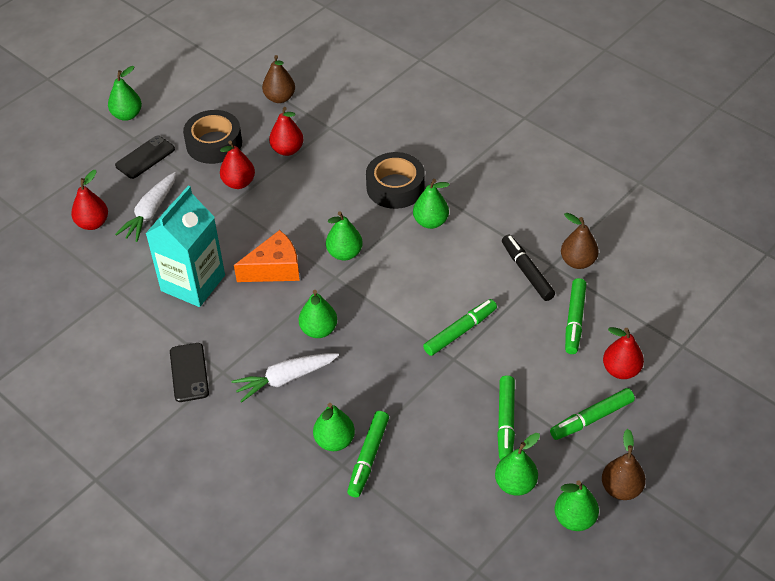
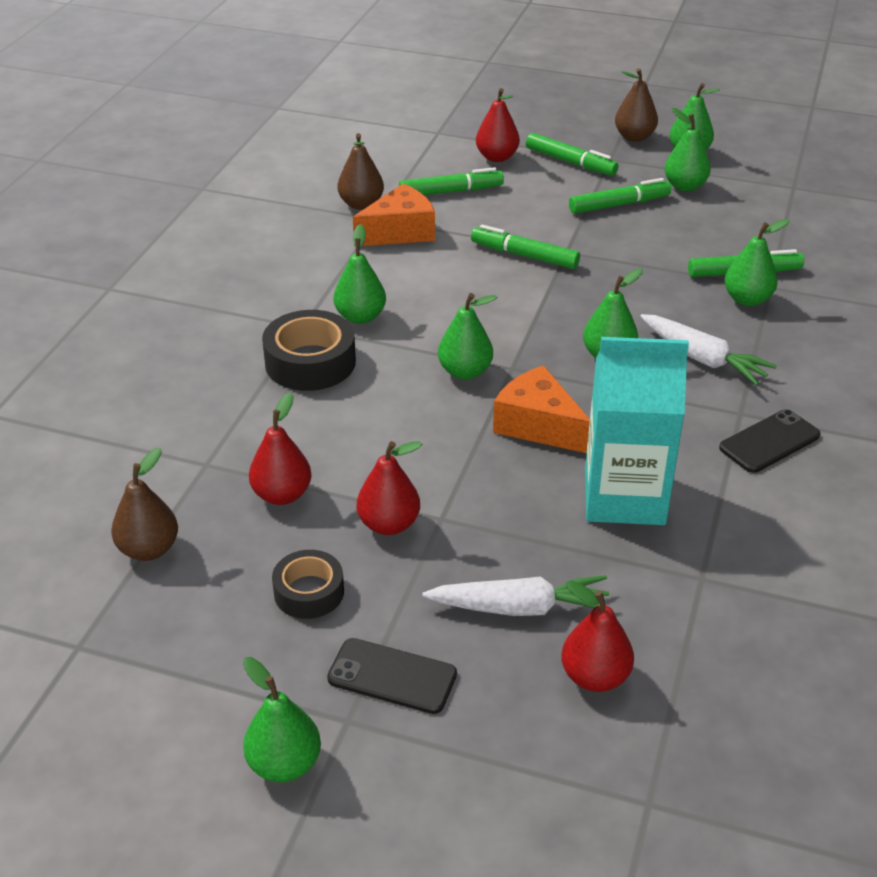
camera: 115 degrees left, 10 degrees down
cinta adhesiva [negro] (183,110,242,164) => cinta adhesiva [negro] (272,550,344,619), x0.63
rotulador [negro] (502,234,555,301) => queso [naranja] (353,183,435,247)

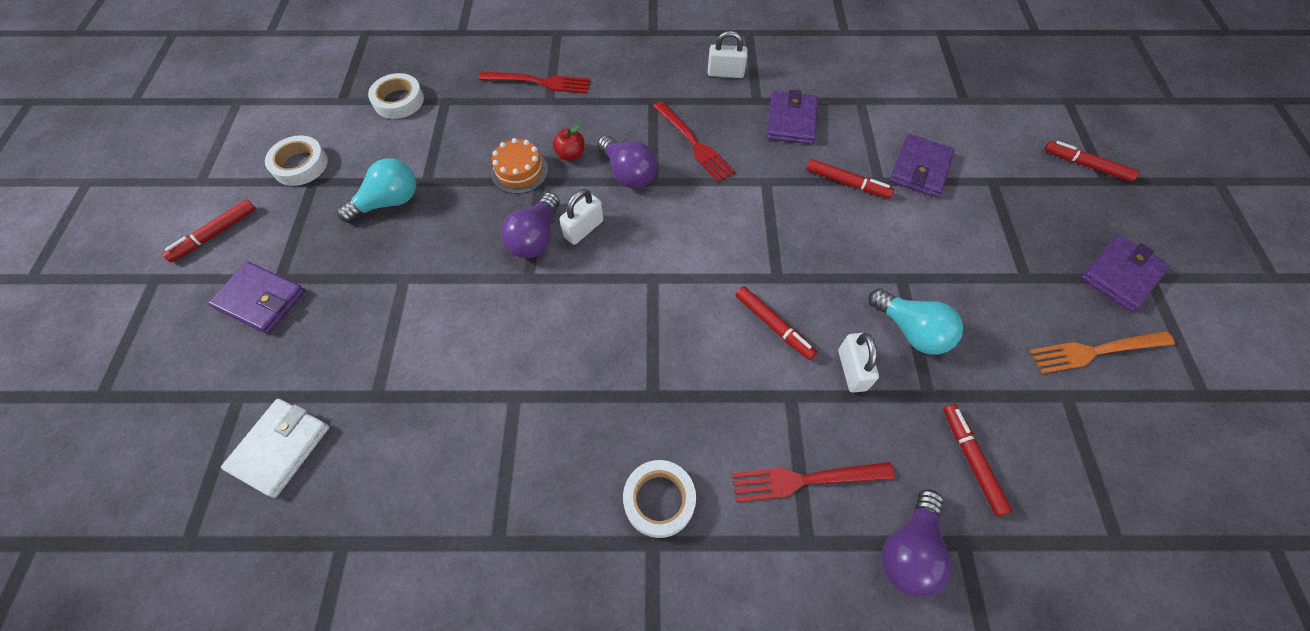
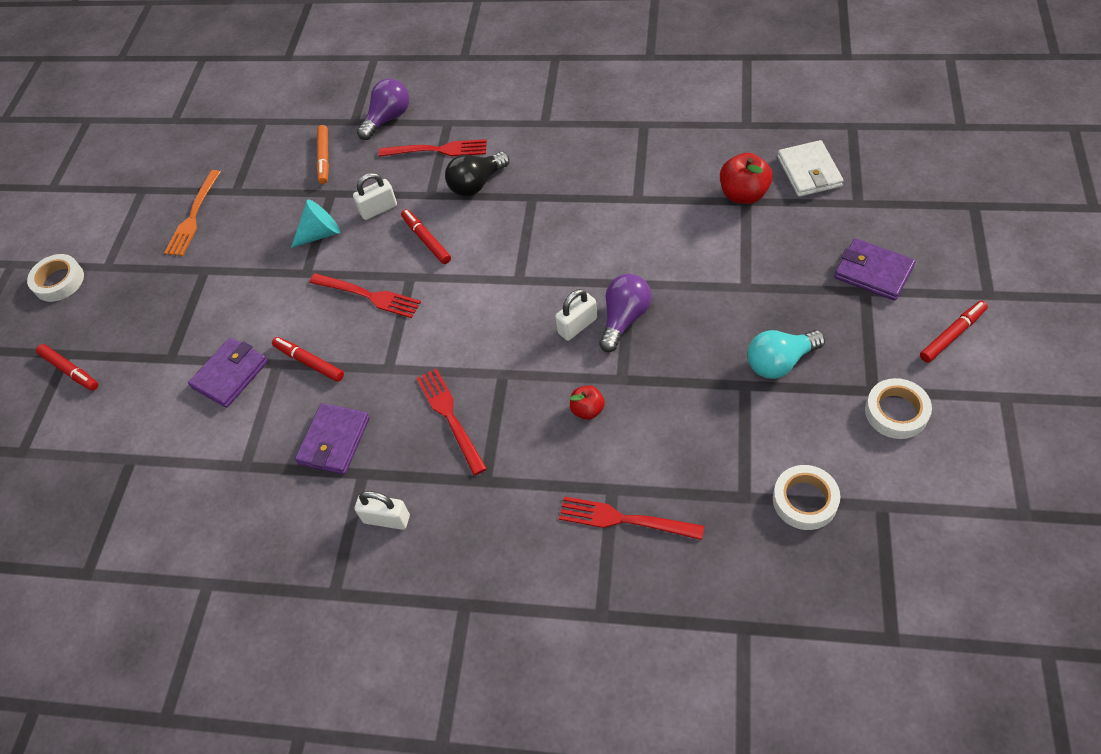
camera: 165 degrees left, 5 degrees down
bombilla [morado] (597,135,657,188) => nothing
tarta [naranja] (491,138,548,194) => nothing
cartera [morado] (1081,235,1170,312) => nothing
bombilla [turquesa] (869,288,963,355) => cono [turquesa] (291,199,340,248)
tenedor [naranja] (1030,331,1175,374) => tenedor [naranja] (164,170,221,256), 105 degrees clockwise
candado [blanco] (838,333,879,393) => candado [blanco] (353,173,397,220), 60 degrees clockwise
cartera [blanco] (221,399,329,498) => cartera [blanco] (778,140,843,197), 45 degrees counterclockwise
rotulador [rojo] (944,404,1012,516) => rotulador [naranja] (317,125,329,184)
cinta adhesiva [blanco] (623,460,696,538) => cinta adhesiva [blanco] (27,254,84,302), shifted
nothing => bombilla [negro] (445,151,509,196)
nothing => manzana [rojo] (720,153,772,204)
nothing => tenedor [rojo] (309,273,421,318)

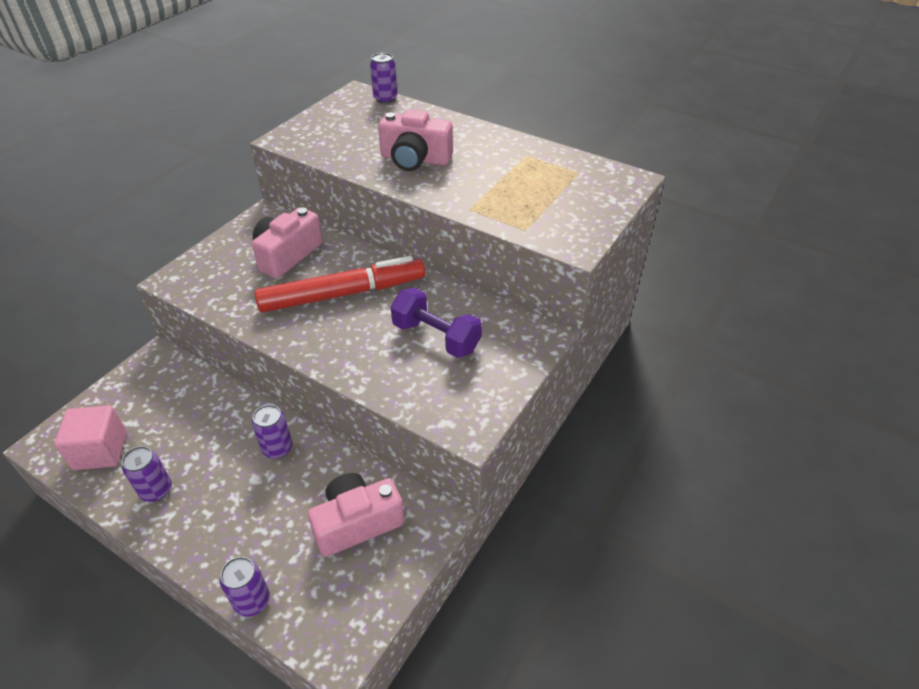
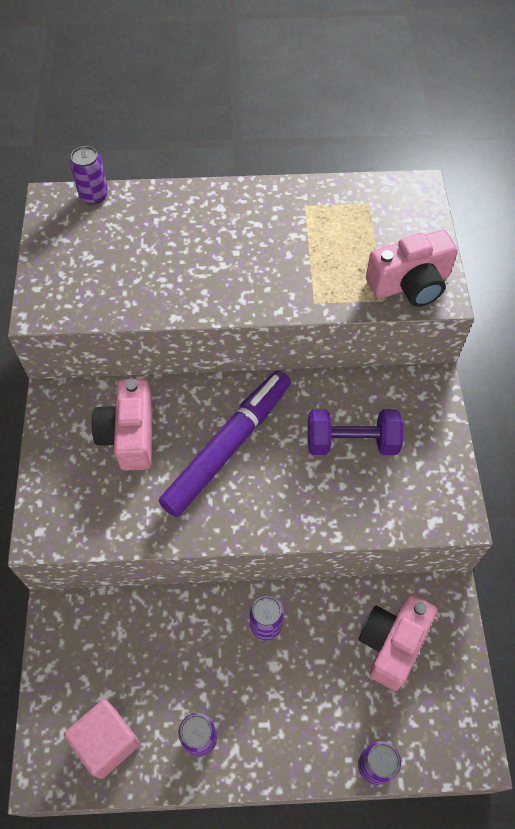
camera: 35 degrees left, 15 degrees up
cámara [rosa] (378,109,453,171) => cámara [rosa] (366,230,458,307), shifted
rotulador [rojo] (255,256,425,313) => rotulador [morado] (159,370,291,517)

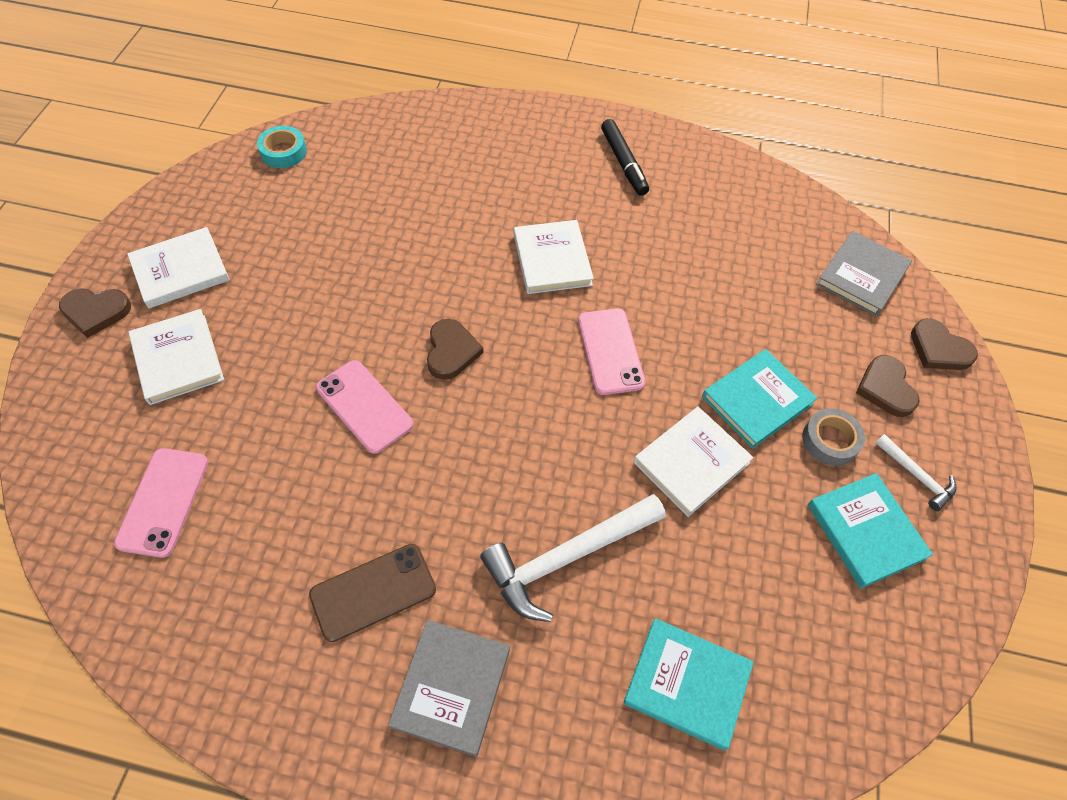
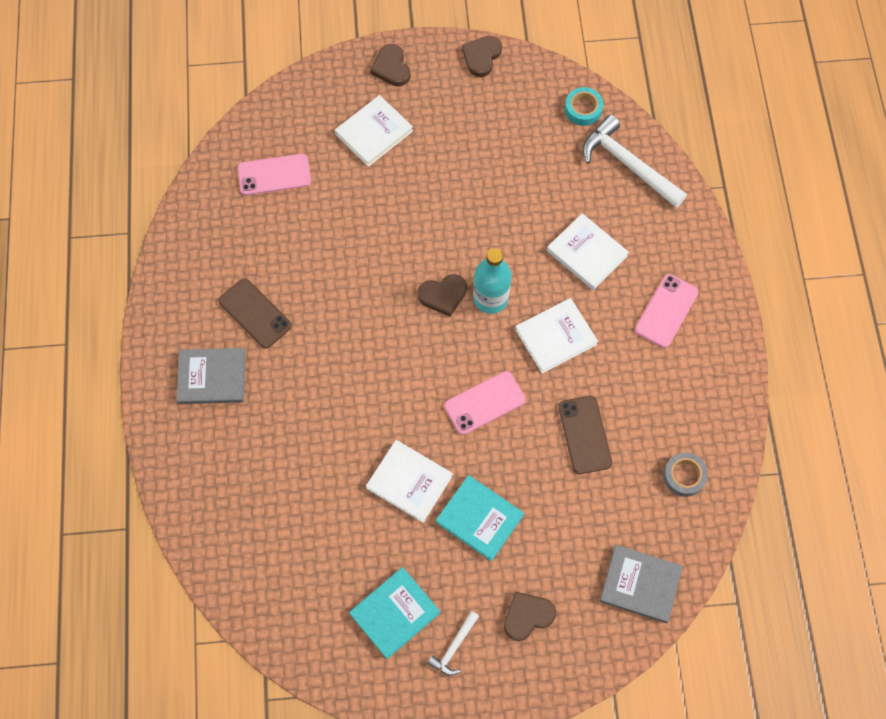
camera: 75 degrees right, 10 degrees up
rotulador [negro] (601,119,649,196) => nothing
libro [blanco] (127,227,230,308) => libro [blanco] (547,213,629,290), shifted
corazón [marrón] (911,318,978,370) => corazón [marrón] (462,36,502,77), shifted
móvil [rosa] (316,360,413,454) => móvil [rosa] (635,274,698,348), shifted
cinta adhesiva [gris] (803,408,865,466) => cinta adhesiva [gris] (663,452,708,497), shifted
martillo [blanco] (480,494,666,622) => martillo [blanco] (583,115,687,208), shifted
libro [turquesa] (623,618,754,750) => nothing
nothing => botella [turquesa] (473,248,512,314)
nothing => móvil [marrón] (558,396,612,474)

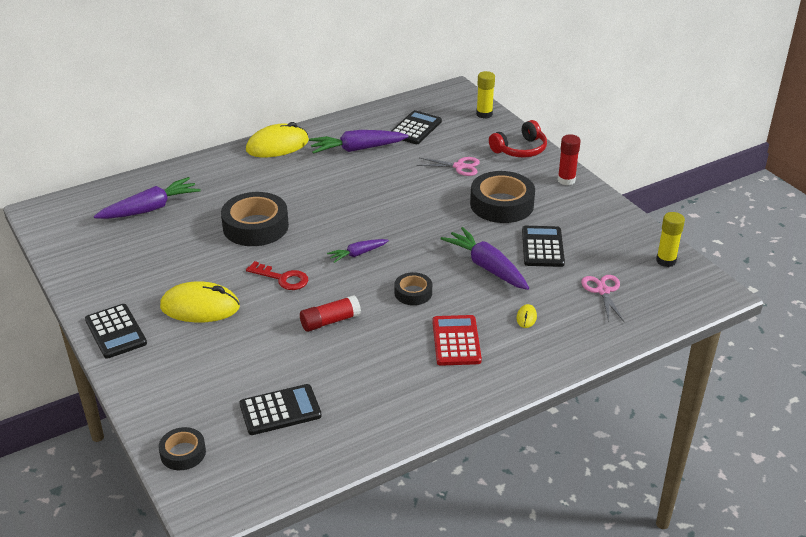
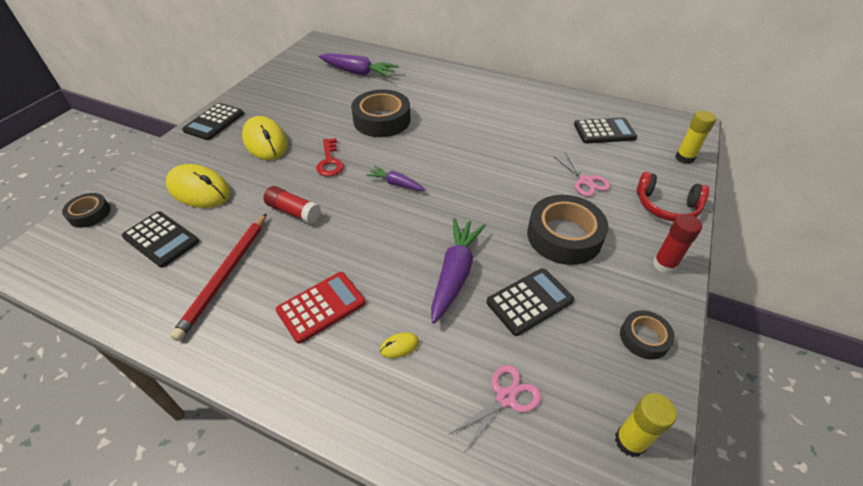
camera: 55 degrees right, 10 degrees up
ratón [amarillo] (246,122,309,157) => ratón [amarillo] (166,164,231,208), shifted
zanahoria [morado] (309,130,409,154) => nothing
cinta adhesiva [negro] (394,272,432,305) => cinta adhesiva [negro] (620,310,675,360), shifted
nothing => lápiz [rojo] (170,213,267,341)

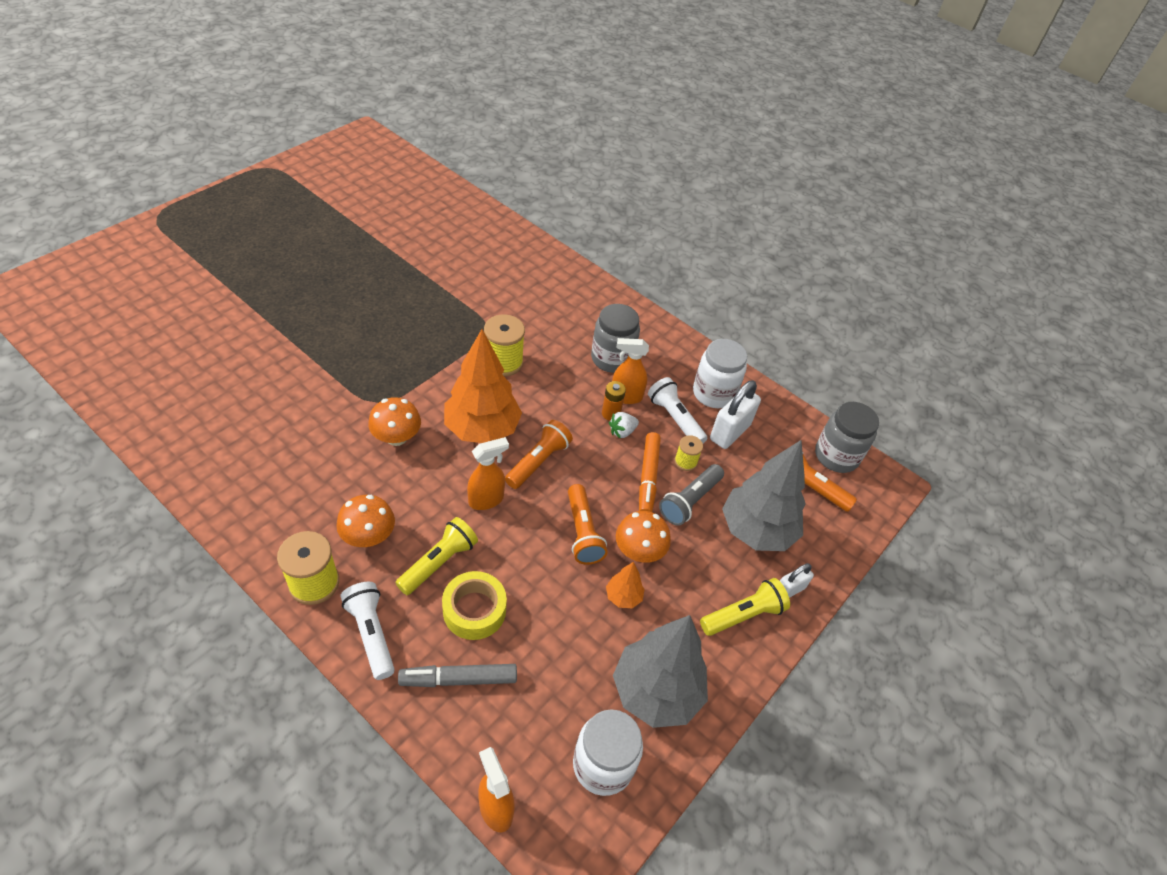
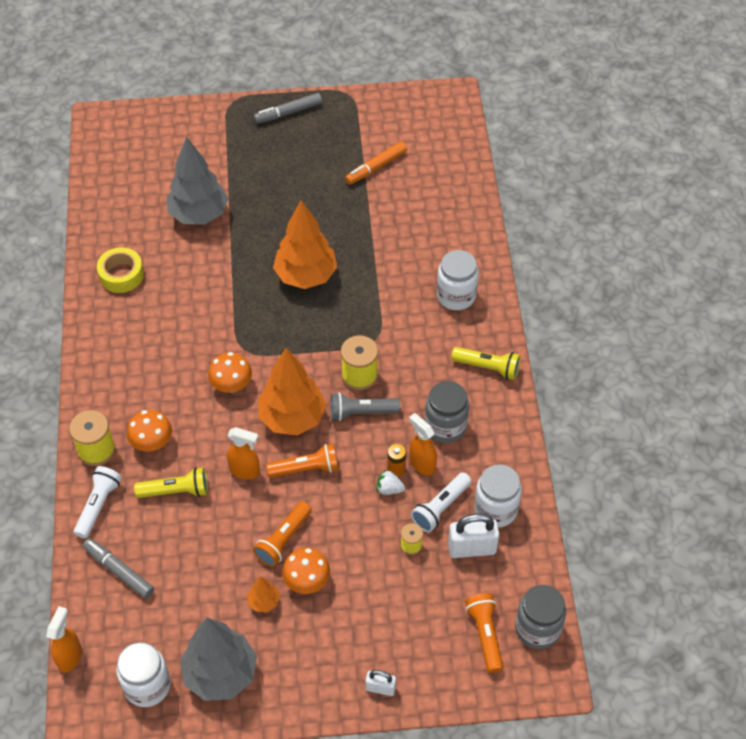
camera: 50 degrees right, 5 degrees up
lámpara de mano [blanco] (648,377,707,443) => lámpara de mano [blanco] (411,472,471,532), 150 degrees counterclockwise
rotulador [naranja] (639,432,661,512) => rotulador [naranja] (345,142,407,185), shifted
árbol [gris] (722,440,806,551) => árbol [gris] (167,136,228,225), shifted
lámpara de mano [gris] (659,464,724,526) => lámpara de mano [gris] (331,393,400,421), shifted
cinta adhesiva [amarillo] (442,571,507,640) => cinta adhesiva [amarillo] (97,247,144,293), shifted
lámpara de mano [amarillo] (700,578,790,636) => lámpara de mano [amarillo] (451,347,521,380), shifted
nothing => rotulador [gris] (254,93,322,124)
nothing => árbol [naranja] (273,200,337,289)
nothing => tarro [blanco] (437,250,479,310)

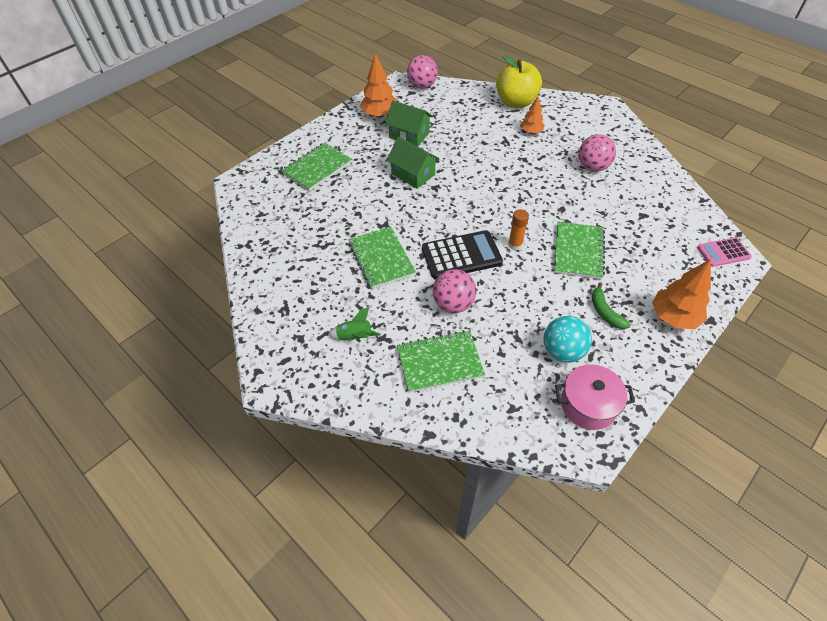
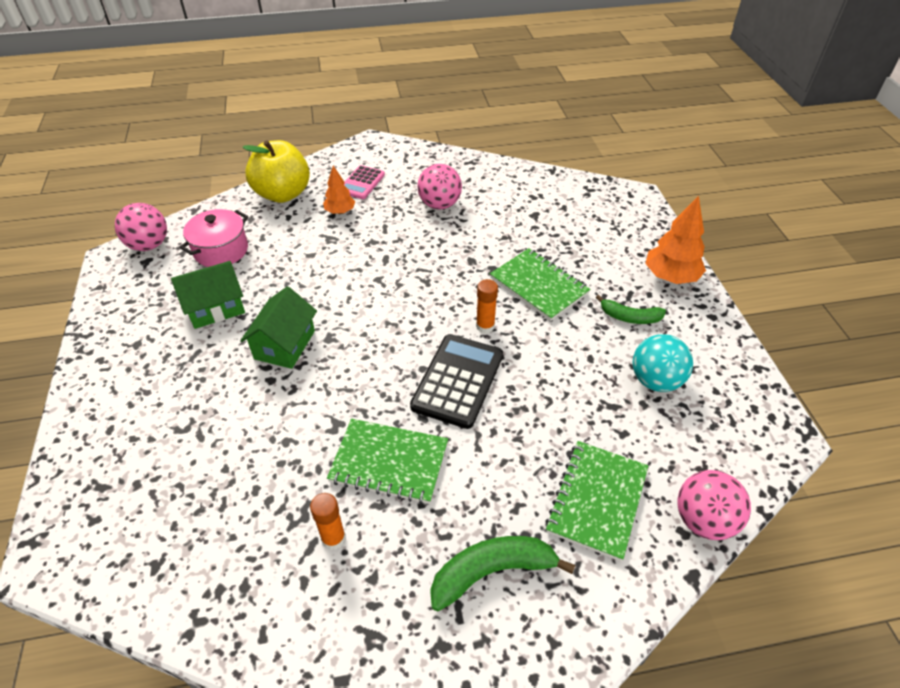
camera: 55 degrees left, 5 degrees down
árbol [naranja] (360,53,397,118) => nothing
casa [verde] (387,137,439,189) => casa [verde] (240,286,317,369), 60 degrees counterclockwise
cuaderno [verde] (281,142,352,191) => nothing
calculadora [rosa] (697,237,752,267) => calculadora [rosa] (344,165,385,199), shifted
pelota [rosa] (433,269,477,313) => pelota [rosa] (678,470,751,540), shifted
cohete [verde] (328,307,381,341) => plátano [verde] (430,536,575,611)
olla [rosa] (555,364,635,430) => olla [rosa] (179,209,249,267), shifted
nothing => barra de pegamento [naranja] (310,493,346,550)

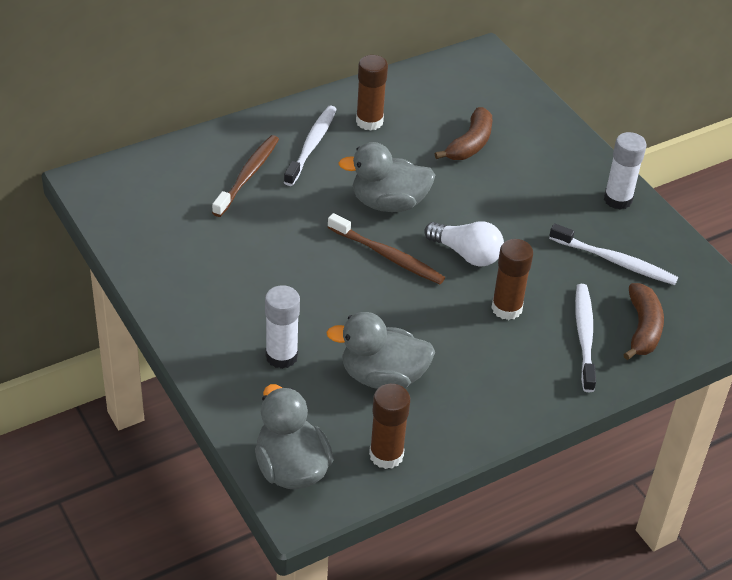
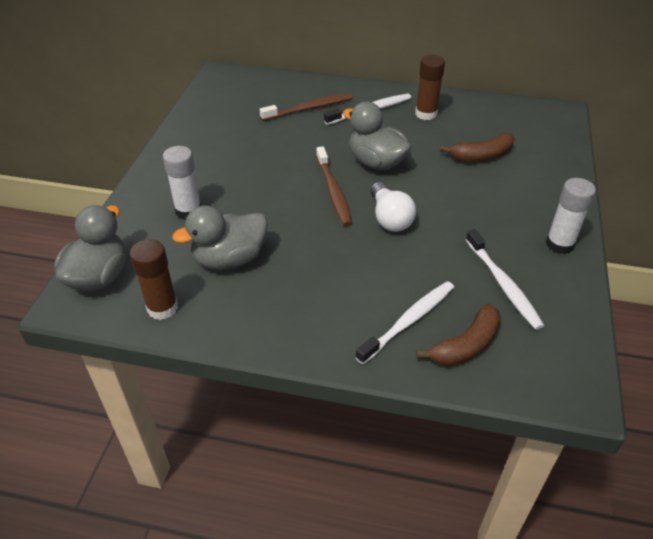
camera: 45 degrees right, 0 degrees up
barra de pegamento [marrón] (491,239,533,320) => nothing
pato [gris] (326,312,435,389) => pato [gris] (172,206,267,270), 75 degrees counterclockwise

